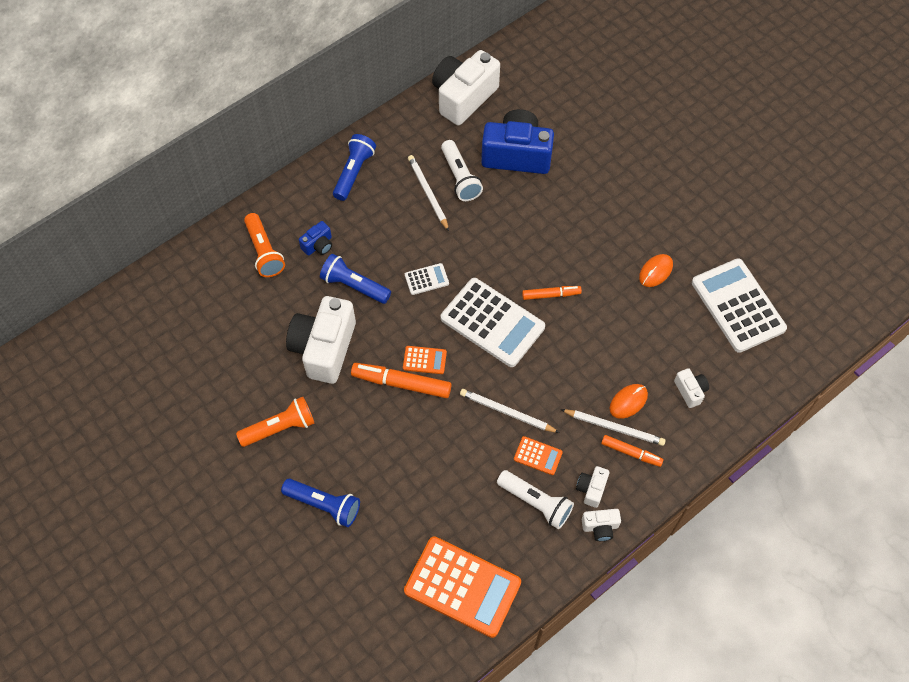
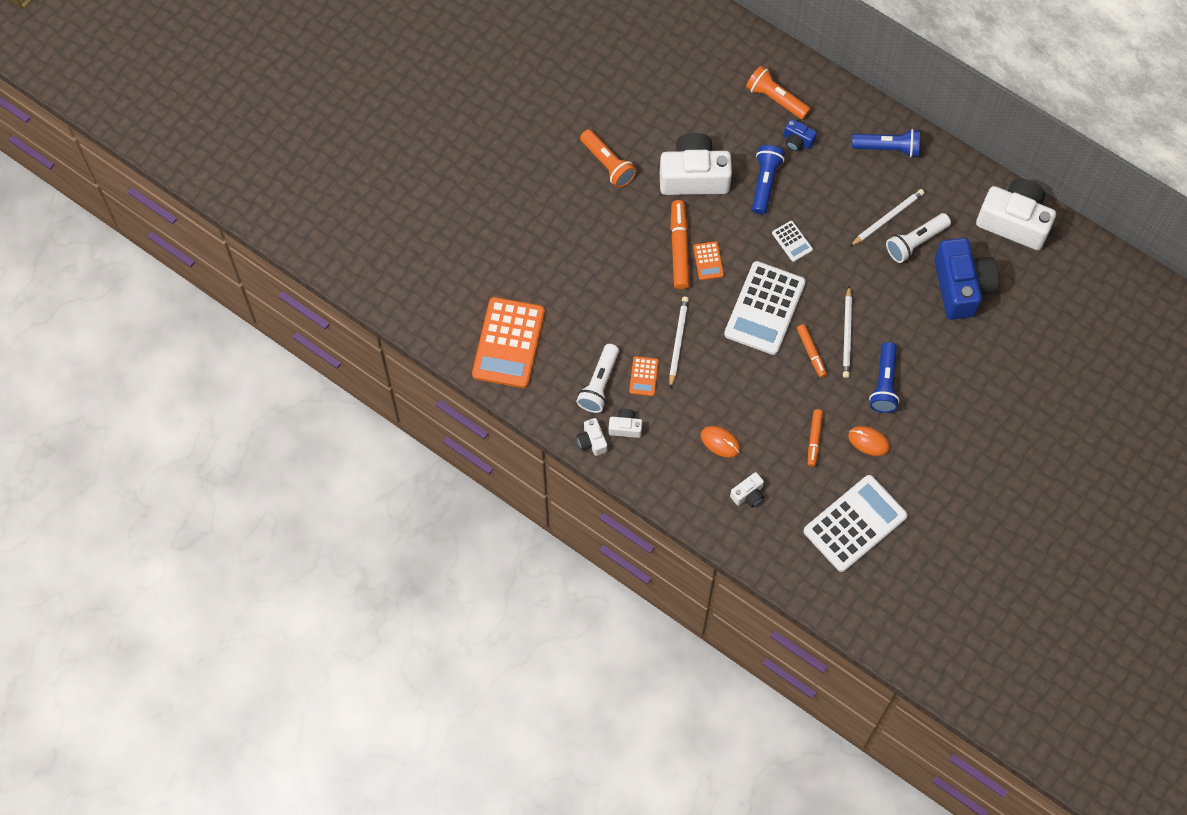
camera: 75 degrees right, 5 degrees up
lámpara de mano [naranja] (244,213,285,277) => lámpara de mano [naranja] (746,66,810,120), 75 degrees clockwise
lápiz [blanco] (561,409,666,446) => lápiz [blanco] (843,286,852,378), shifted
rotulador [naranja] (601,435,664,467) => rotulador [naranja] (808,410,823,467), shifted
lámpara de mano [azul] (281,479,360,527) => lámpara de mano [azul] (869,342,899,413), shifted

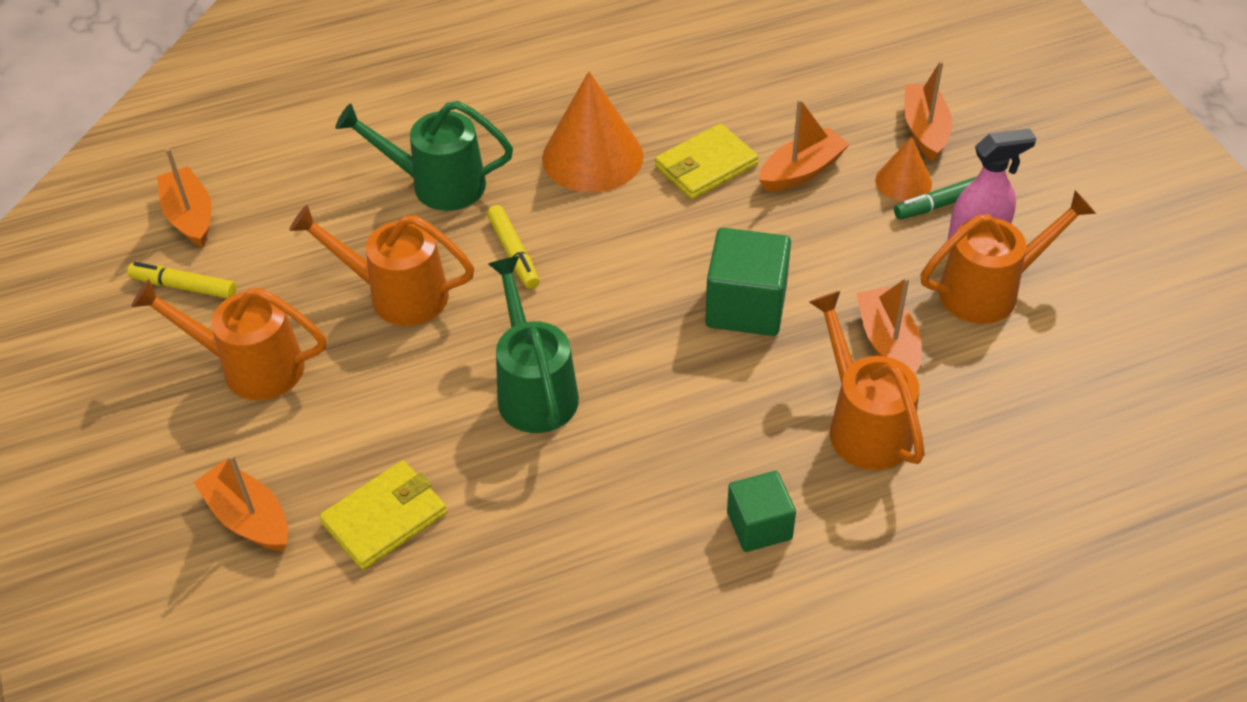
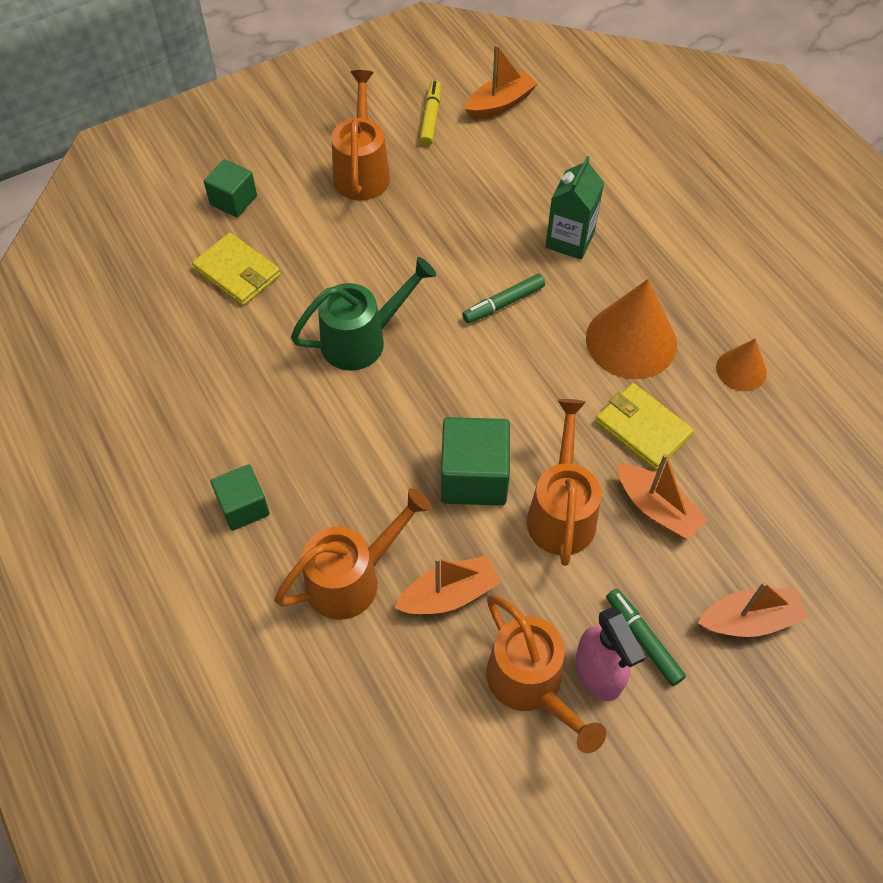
camera: 80 degrees right, 10 degrees up
regadera [verde] (335,101,513,211) => cartón de leche [verde] (545,156,604,260)
cono [naranja] (875,136,932,202) => cono [naranja] (716,339,767,391), shifted
regadera [naranja] (289,205,474,326) => regadera [naranja] (527,399,601,566), shifted
rotulador [amarillo] (487,205,539,289) => rotulador [verde] (462,274,545,323)
barco [naranja] (193,454,288,551) => cubo [verde] (204,159,257,217)

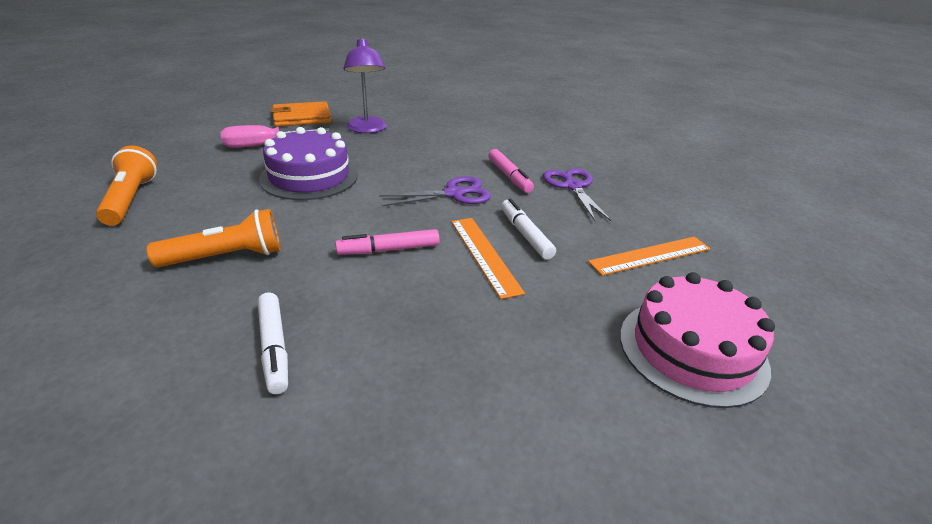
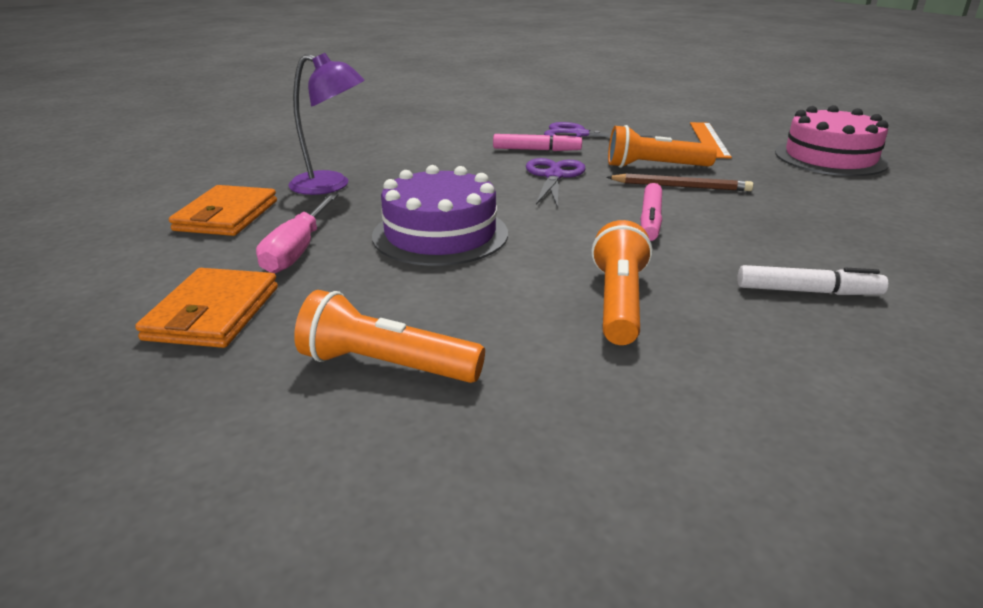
camera: 60 degrees left, 5 degrees down
rotulador [blanco] (501,198,556,260) => lámpara de mano [naranja] (608,125,717,168)
regla [naranja] (451,218,525,299) => lápiz [marrón] (606,174,753,191)
nothing => cartera [naranja] (135,268,278,348)

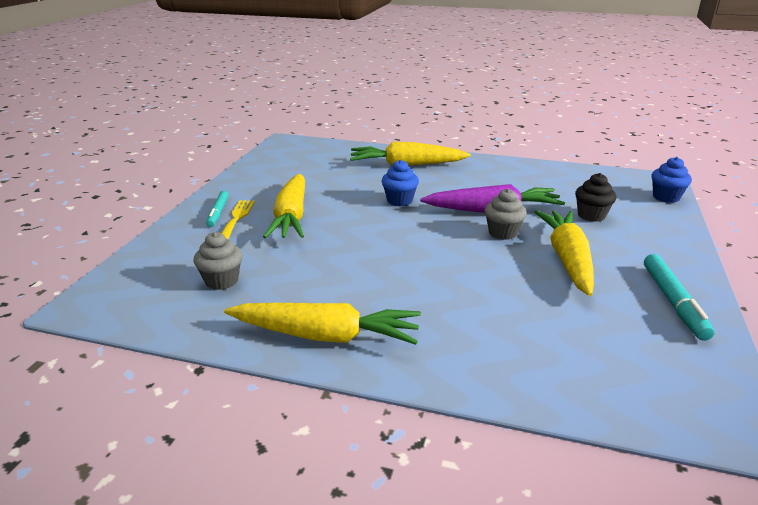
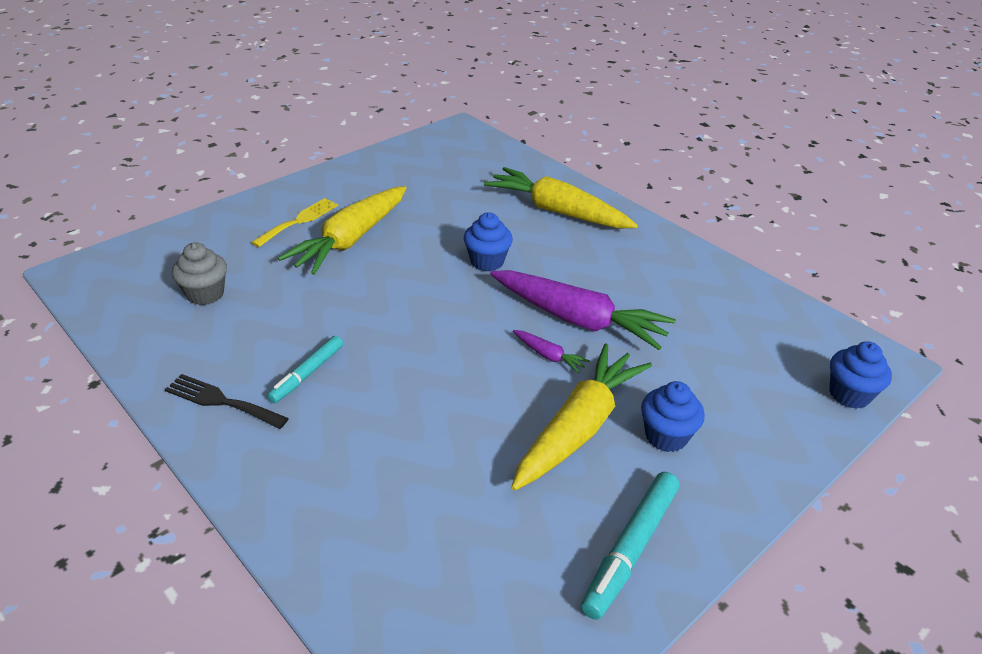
camera: 30 degrees right, 10 degrees up
magdalena [negro] (575,173,616,222) => nothing
magdalena [gris] (484,189,527,240) => zanahoria [morado] (513,330,590,373)
rotulador [turquesa] (206,191,229,227) => rotulador [turquesa] (267,336,343,403), shifted
zanahoria [amarillo] (224,303,421,345) => tenedor [negro] (165,374,289,429)
nothing => magdalena [azul] (641,381,705,452)

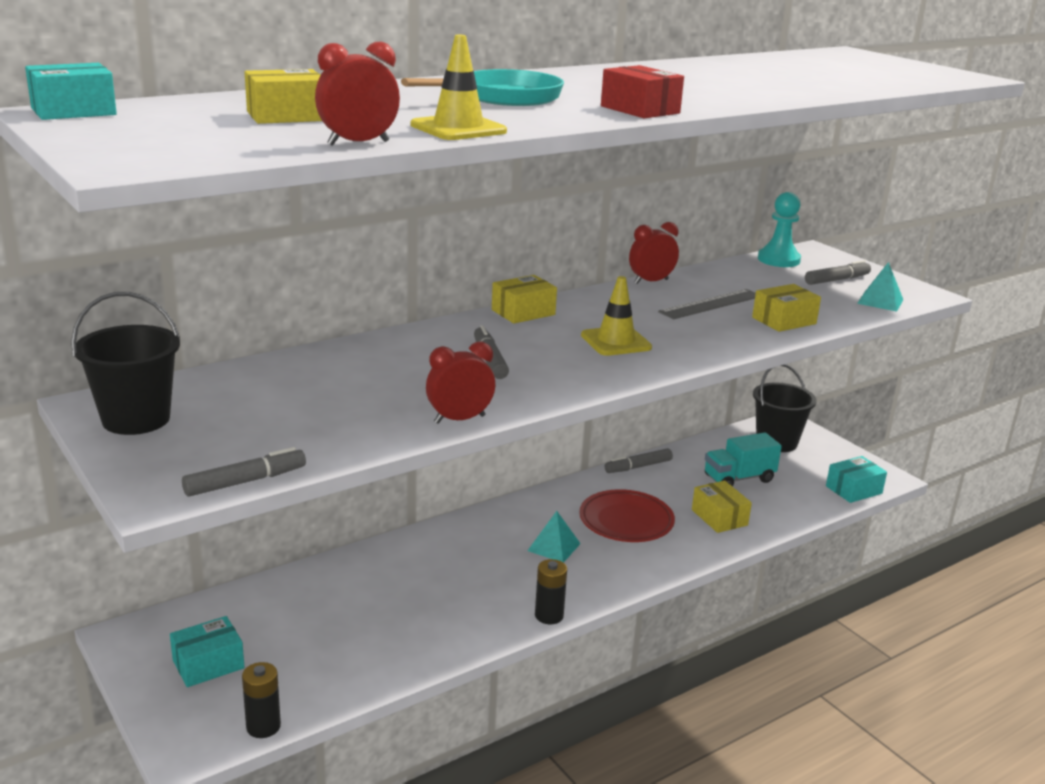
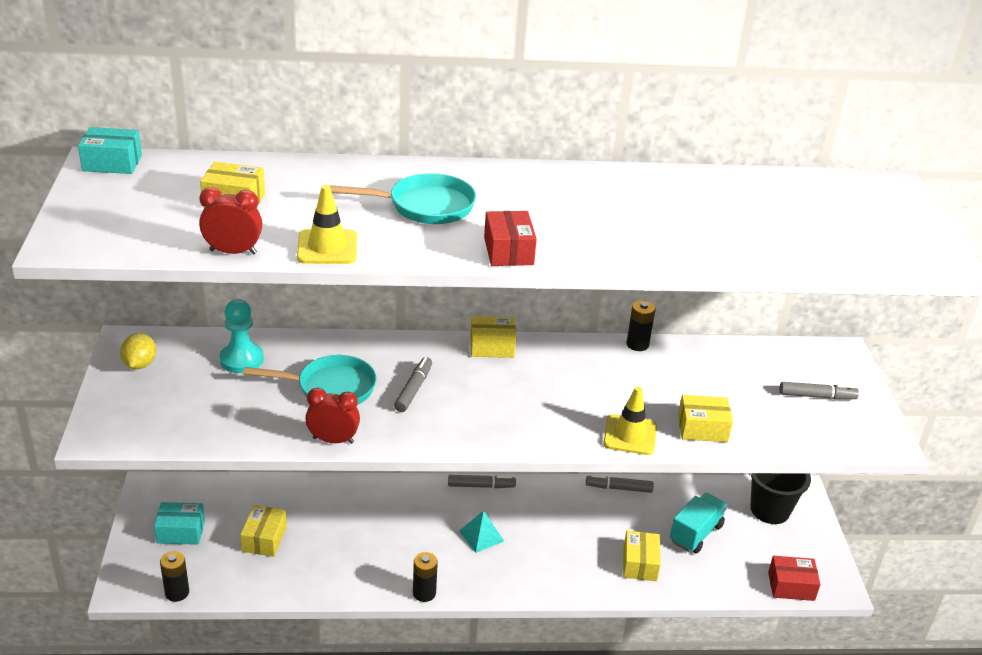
camera: 30 degrees right, 10 degrees up
peón [turquesa] (758,192,801,267) => peón [turquesa] (219,299,264,373), shifted
despertador [rojo] (629,222,679,284) => pila [negro] (626,300,656,351)
pirámide [turquesa] (857,262,903,312) => nothing
cono de tráfico [amarillo] (581,276,652,356) => cono de tráfico [amarillo] (603,386,657,455), shifted
regla [gris] (658,289,756,319) => nothing
balde [negro] (71,292,180,435) => limón [amarillo] (120,333,156,369)
camión [turquesa] (705,432,782,486) => camión [turquesa] (670,493,727,554), 120 degrees clockwise
rotulador [gris] (182,447,306,497) => rotulador [gris] (448,475,516,488), shifted
caja [turquesa] (826,456,887,503) => caja [rojo] (768,556,820,601)
plato [rojo] (579,489,675,542) => nothing
nothing => sartén [turquesa] (243,355,377,405)
nothing => caja [amarillo] (240,505,287,557)

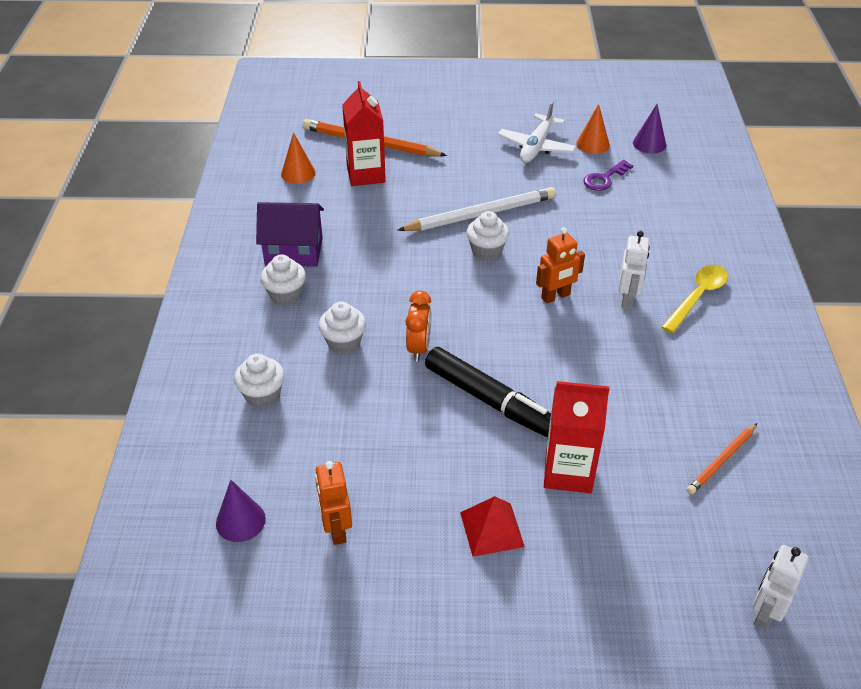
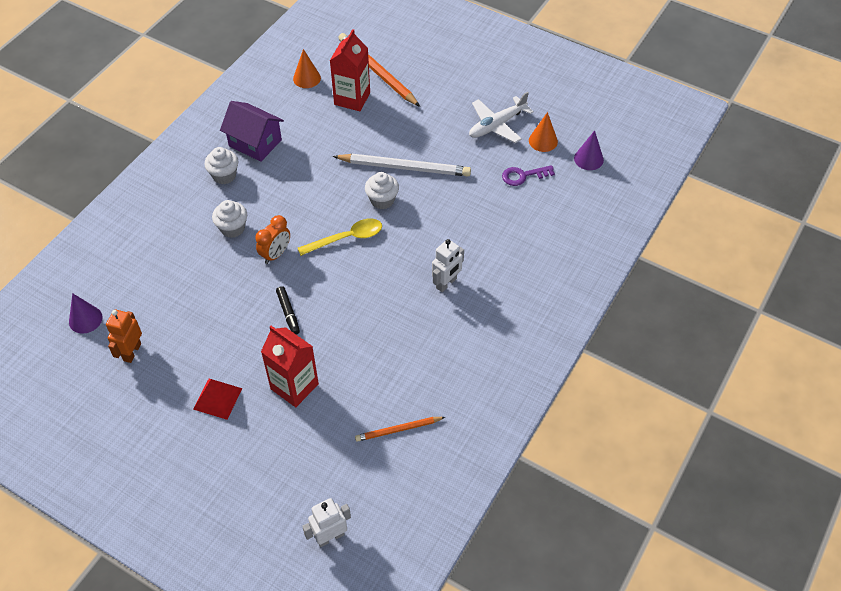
camera: 30 degrees right, 10 degrees up
robot [naranja] (536,228,585,304) => nothing
cuchara [amarillo] (661,265,728,334) => cuchara [amarillo] (298,218,382,256), shifted
rotulador [negro] (425,347,551,437) => rotulador [negro] (276,286,300,335), x0.50
magdalena [blanco] (234,354,284,409) => nothing

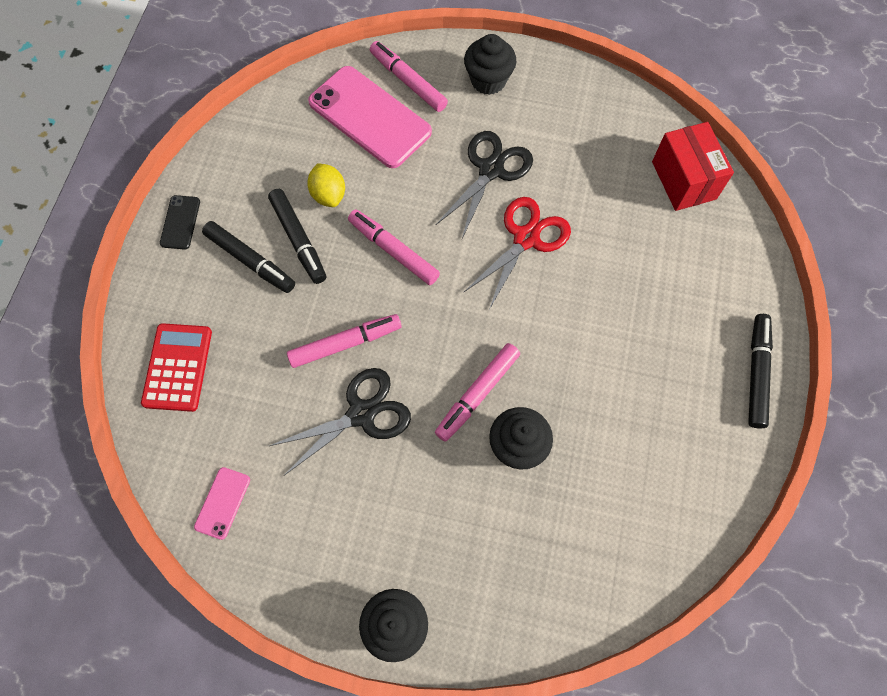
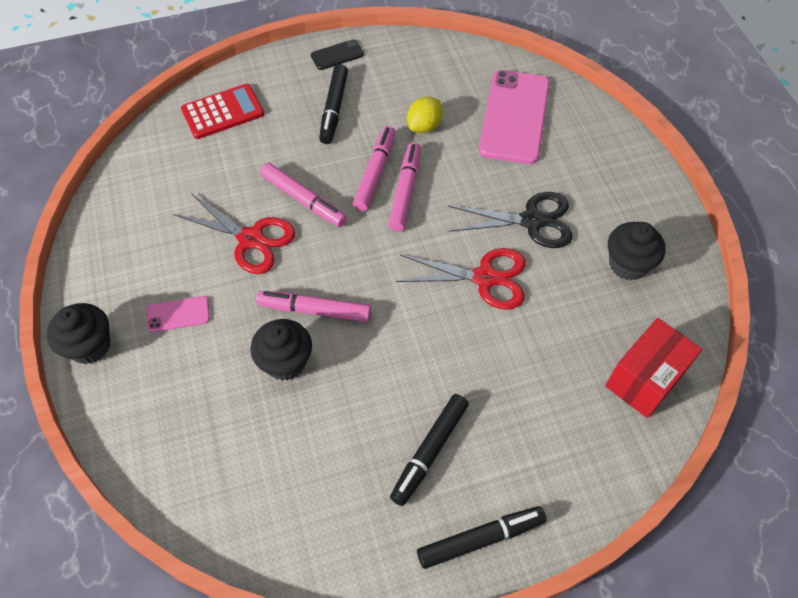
camera: 60 degrees right, 10 degrees down
magdalena [negro] (464,34,516,95) => magdalena [negro] (608,222,665,280), shifted
rotulador [rosa] (370,41,448,112) => rotulador [rosa] (353,126,396,211), shifted
rotulador [negro] (268,189,326,284) => rotulador [negro] (390,394,469,506), shifted
tijeras [negro] (269,368,411,475) => tijeras [rojo] (173,193,296,274)
móvil [rosa] (194,467,250,540) => móvil [rosa] (147,296,210,333), shifted

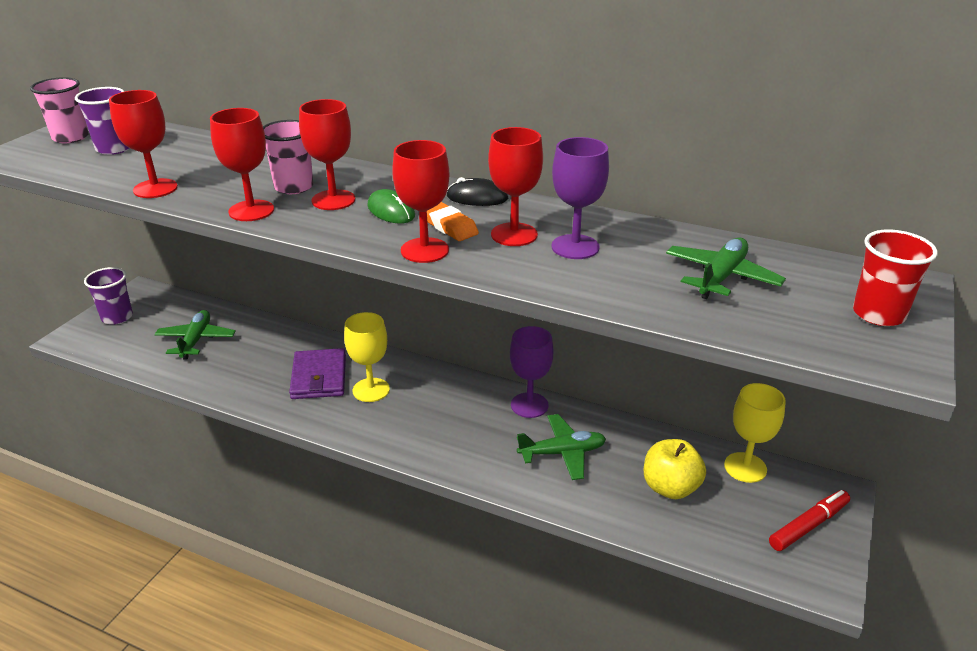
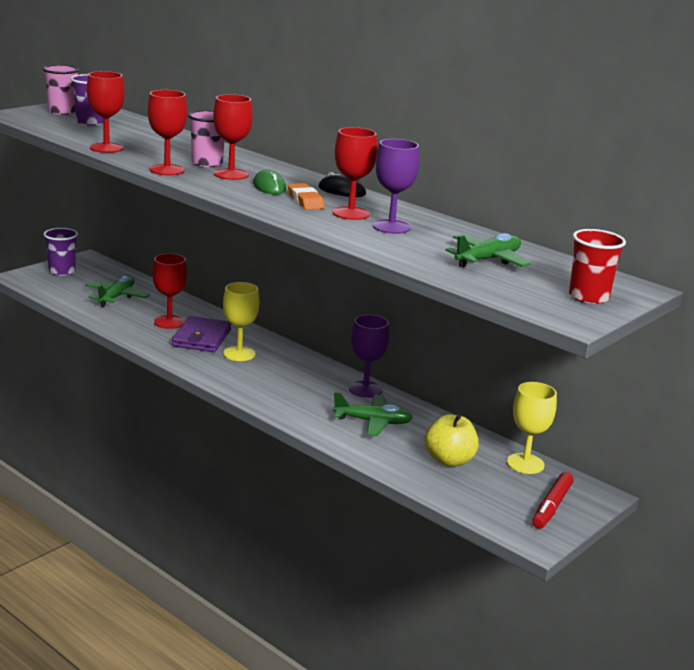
camera: 15 degrees right, 10 degrees down
copa [rojo] (392,140,449,263) => copa [rojo] (152,253,187,329), shifted
rotulador [rojo] (769,490,850,551) => rotulador [rojo] (532,472,574,529), 135 degrees clockwise

